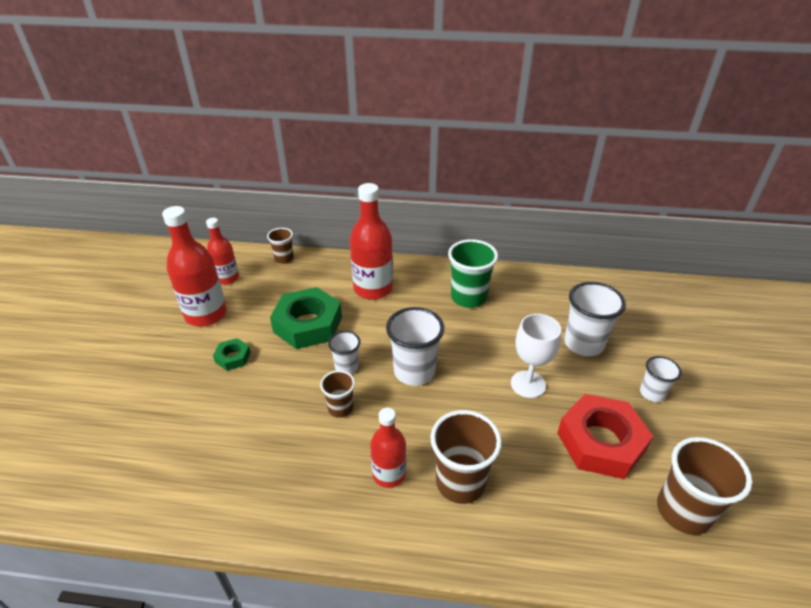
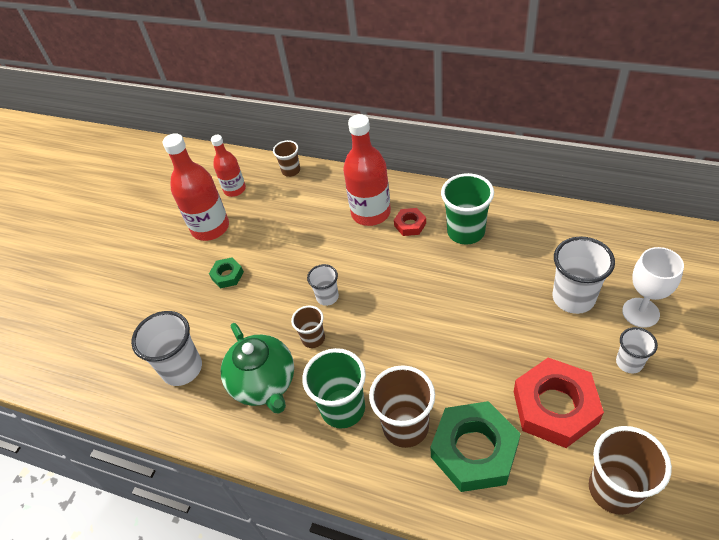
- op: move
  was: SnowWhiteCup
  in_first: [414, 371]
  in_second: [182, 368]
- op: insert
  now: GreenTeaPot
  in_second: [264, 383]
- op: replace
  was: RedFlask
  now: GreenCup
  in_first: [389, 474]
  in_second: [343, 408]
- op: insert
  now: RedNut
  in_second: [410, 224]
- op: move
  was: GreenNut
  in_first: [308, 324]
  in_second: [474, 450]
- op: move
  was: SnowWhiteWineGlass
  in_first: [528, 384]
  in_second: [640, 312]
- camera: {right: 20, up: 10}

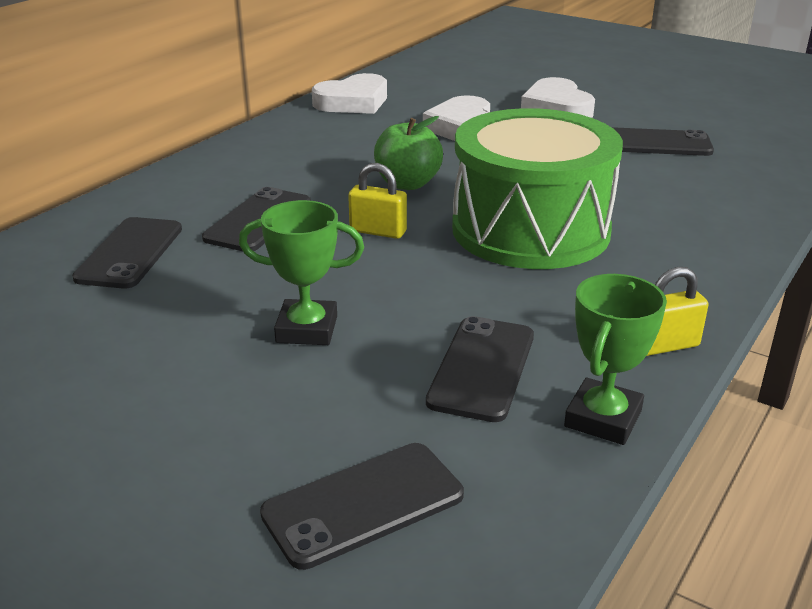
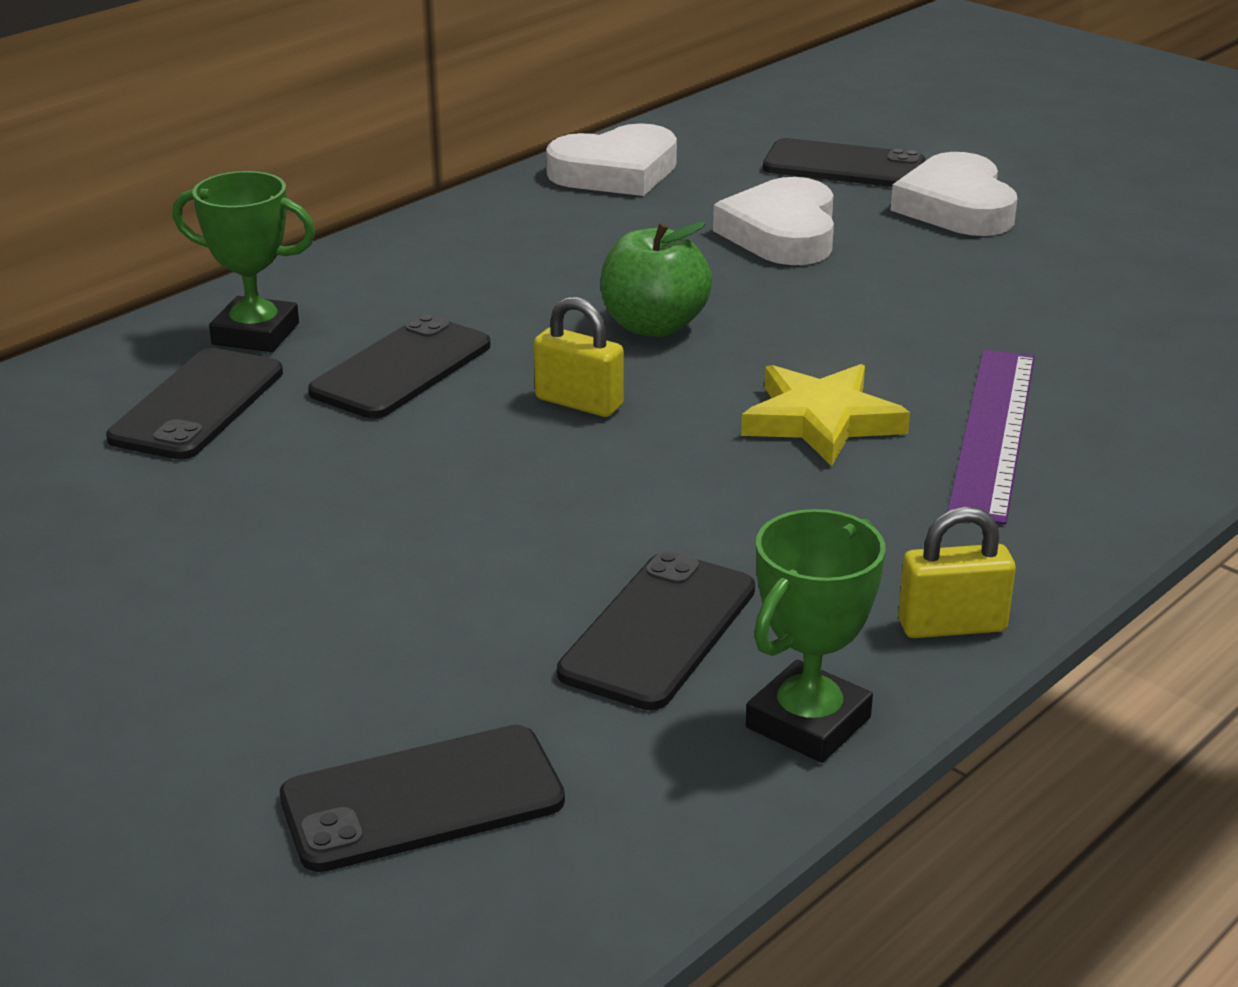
- op: move
  was: GreenAwardCup
  in_first: [307, 329]
  in_second: [255, 334]
- op: replace
  was: GreenSnareDrum
  now: GoldenFivePointedStar
  in_first: [530, 230]
  in_second: [821, 421]
- op: move
  was: JetBlackPhone
  in_first: [657, 143]
  in_second: [843, 166]
- op: insert
  now: RoyalPurpleMeasuringStick
  in_second: [992, 432]
- camera: {right: 10, up: 0}

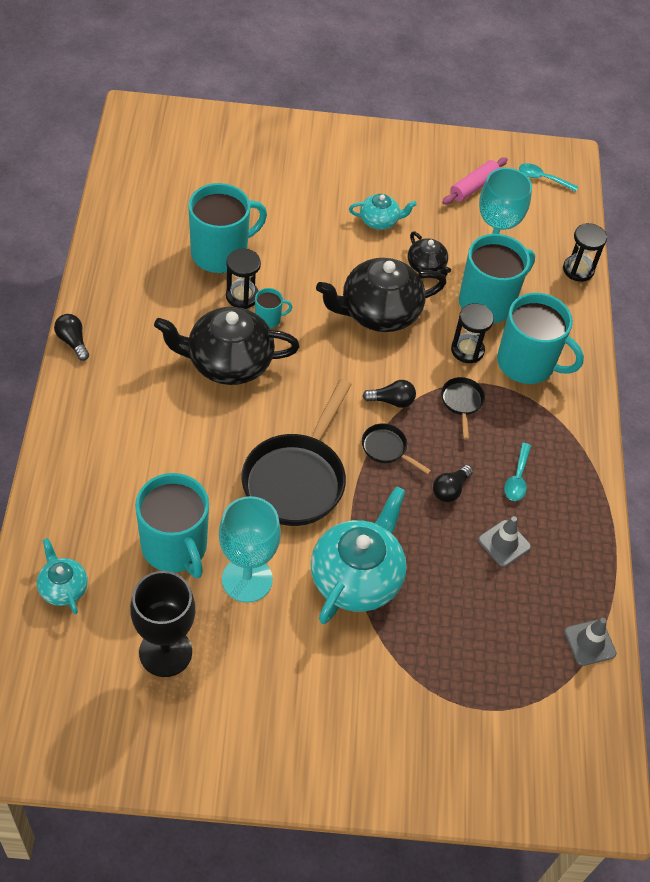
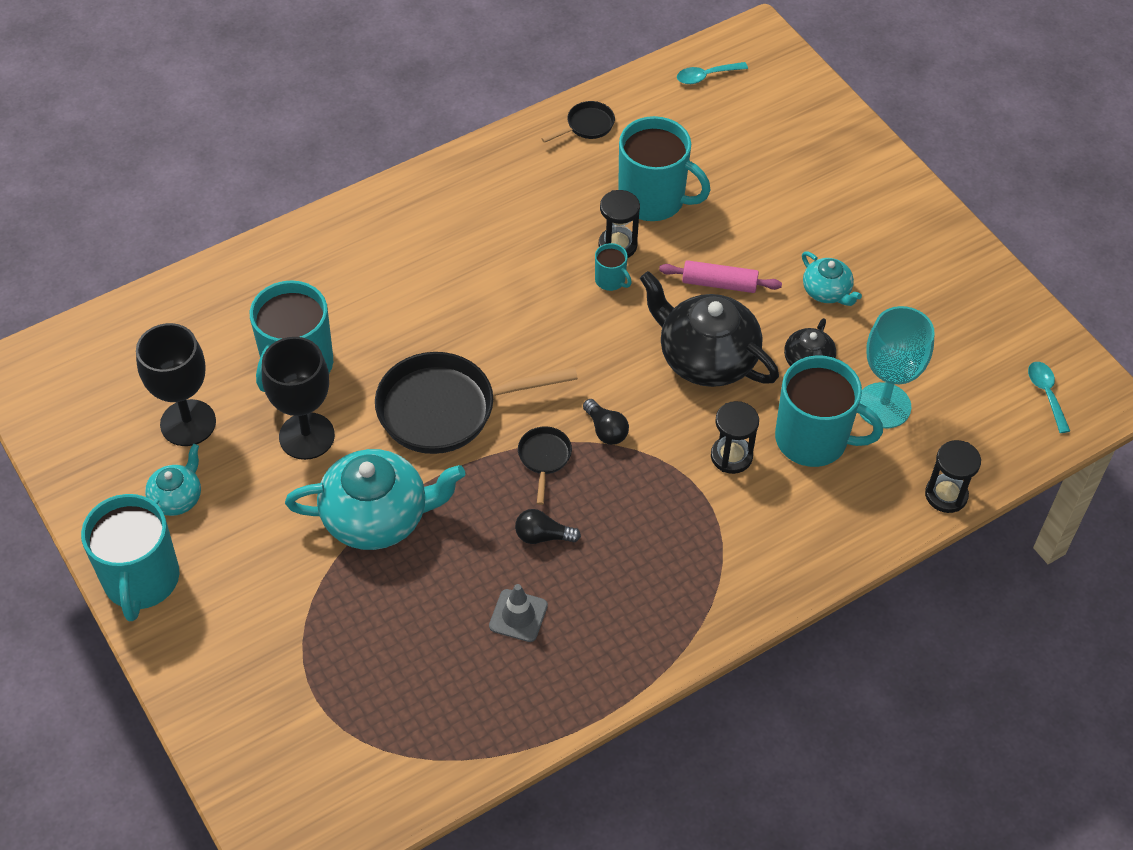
- op: move
  was: AquaCoffeeMug
  in_first: [527, 363]
  in_second: [141, 580]
- op: move
  was: AquaTeaPot
  in_first: [63, 587]
  in_second: [177, 498]
- op: recolor
  was: AquaWineGlass
  now: JetBlackWineGlass
  in_first: [247, 579]
  in_second: [306, 436]
- op: move
  was: JetBlackPan
  in_first: [461, 403]
  in_second: [587, 126]
- op: move
  was: PinkDoughRoller
  in_first: [473, 187]
  in_second: [719, 283]
- op: move
  was: AquaSpoon
  in_first: [517, 478]
  in_second: [706, 76]
- op: delete
  was: JetBlackBulb
  in_first: [73, 341]
- op: delete
  was: JetBlackTeaPot
  in_first: [228, 362]
- op: delete
  was: GrayRoadCone
  in_first: [590, 643]
- camera: {right: 60, up: 0}

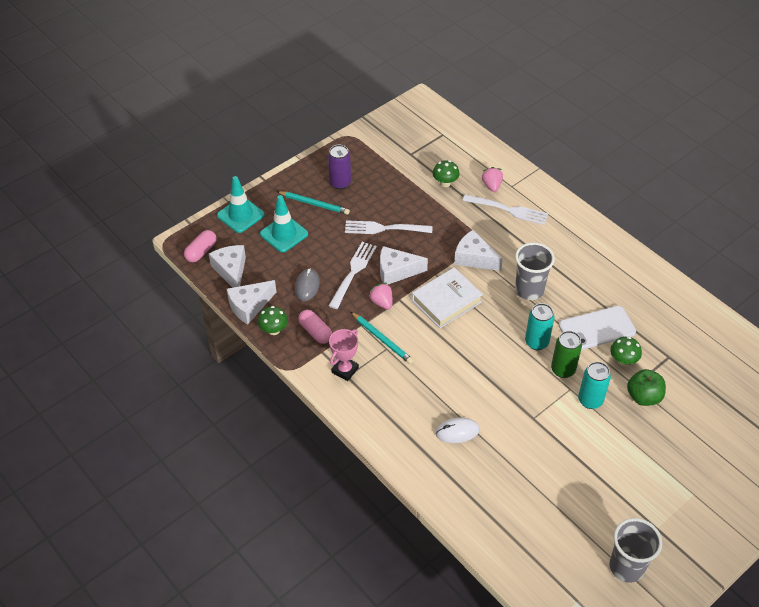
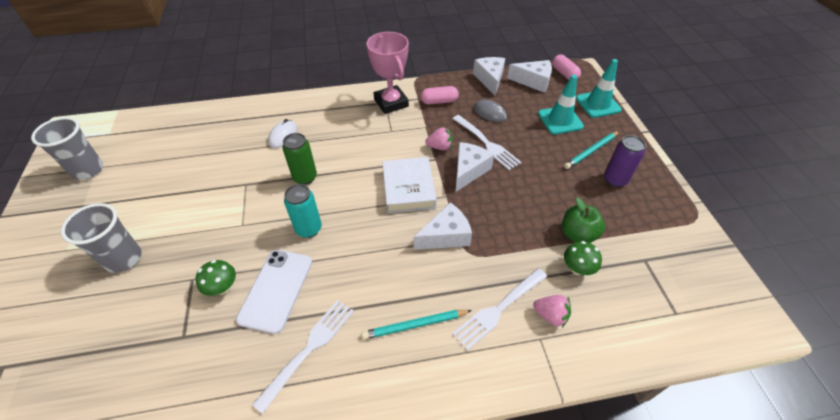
- op: move
  was: GrayCup
  in_first: [529, 290]
  in_second: [124, 259]
- op: move
  was: SnowWhiteTableFork
  in_first: [385, 228]
  in_second: [308, 350]
- op: move
  was: GreenCan
  in_first: [563, 369]
  in_second: [305, 177]
- op: move
  was: AquaLeadPencil
  in_first: [382, 339]
  in_second: [415, 325]
- op: resize
  was: PinkAwardCup
  in_first: [345, 370]
  in_second: [391, 103]
  ratio: 1.57
- op: move
  was: GreenToyApple
  in_first: [643, 397]
  in_second: [577, 234]
- op: delete
  was: GreenToadstool
  in_first: [274, 330]
- op: delete
  was: AquaCan
  in_first: [590, 400]
- camera: {right: 120, up: 0}

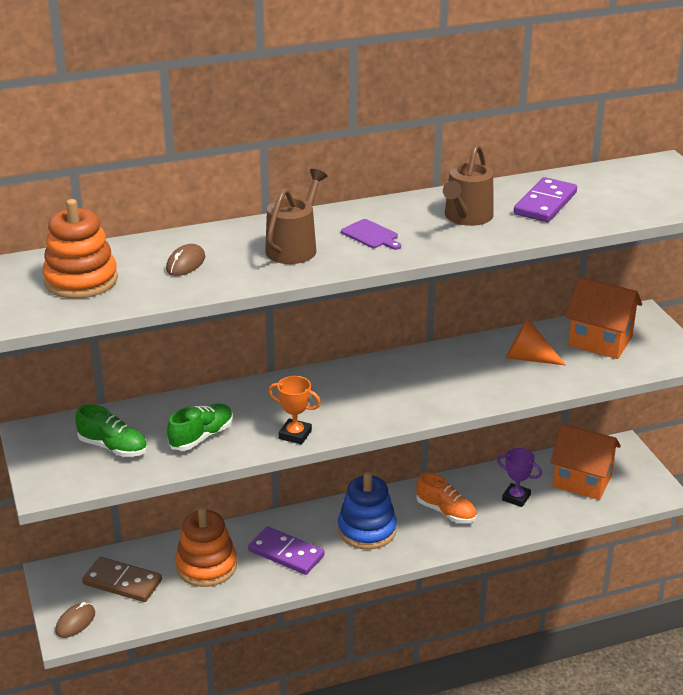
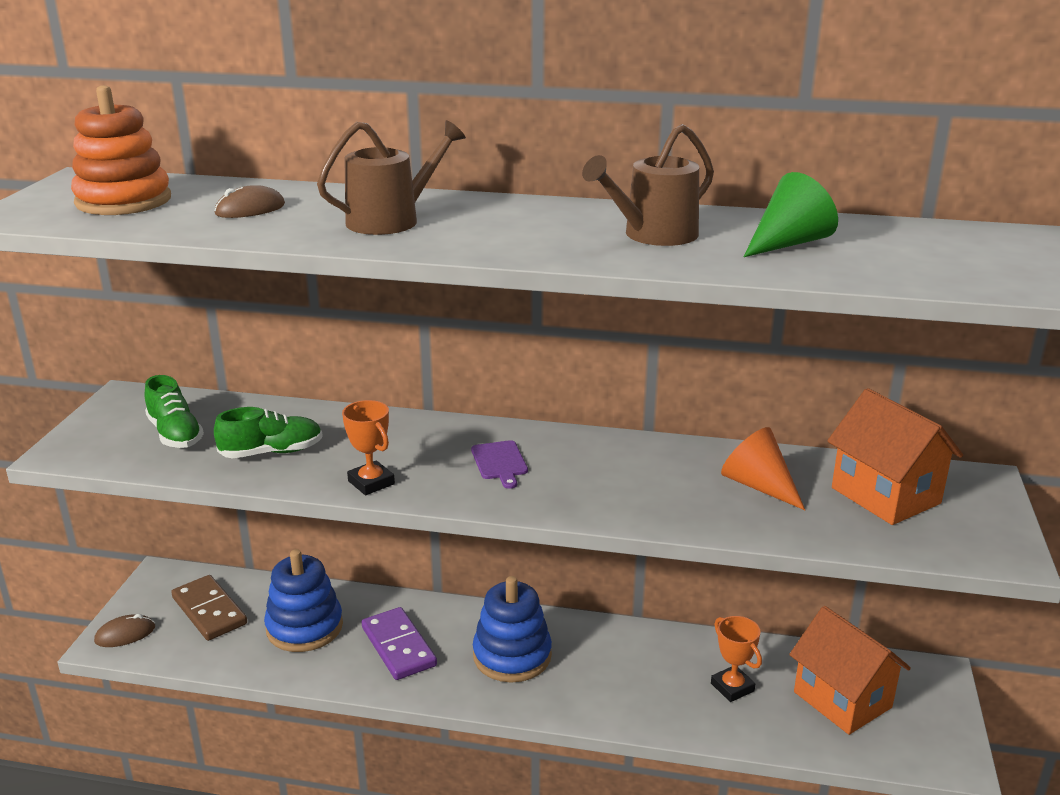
- op: recolor
  was: BrightOrangeStackingToy
  now: BlueStackingToy
  in_first: [206, 566]
  in_second: [304, 627]
- op: move
  was: RoyalPurpleChoppingBoard
  in_first: [371, 235]
  in_second: [500, 462]
- op: recolor
  was: RoyalPurpleAwardCup
  now: BrightOrangeAwardCup
  in_first: [516, 498]
  in_second: [732, 687]
- op: replace
  was: RoyalPurpleDominoPiece
  now: GreenConeShape
  in_first: [545, 203]
  in_second: [788, 243]
- op: delete
  was: BrightOrangeShoe
  in_first: [446, 512]
- camera: {right: 30, up: -5}

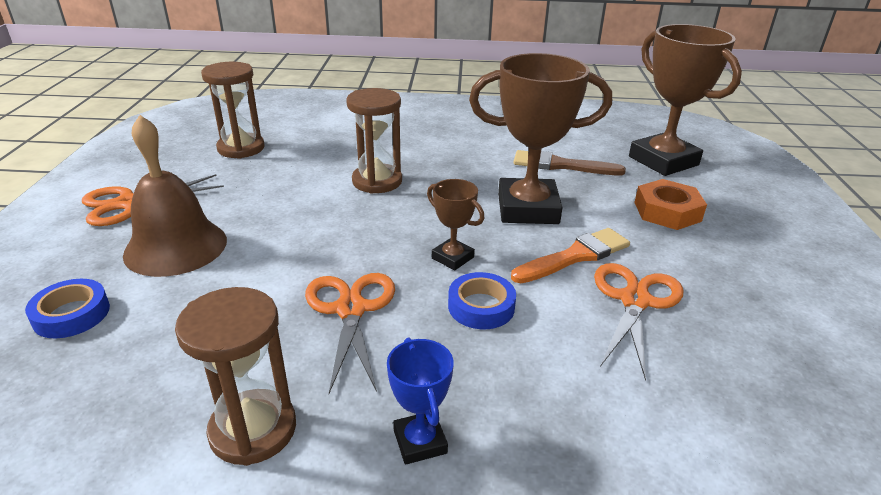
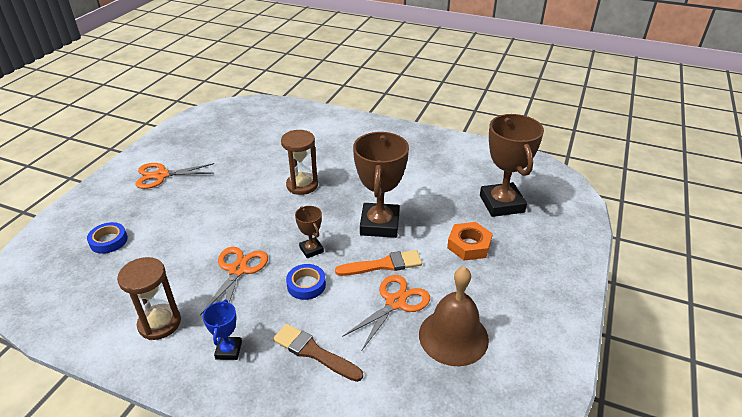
- op: move
  was: RussetPaintbrush
  in_first: [561, 165]
  in_second: [313, 352]
- op: rotate
  was: RussetAwardCup
  in_first: [528, 209]
  in_second: [379, 224]
  clockwise: 75
- op: move
  was: RussetHandBell
  in_first: [176, 247]
  in_second: [453, 336]
- op: delete
  was: RussetSandTimer
  in_first: [241, 148]
- camera: {right: 20, up: 5}

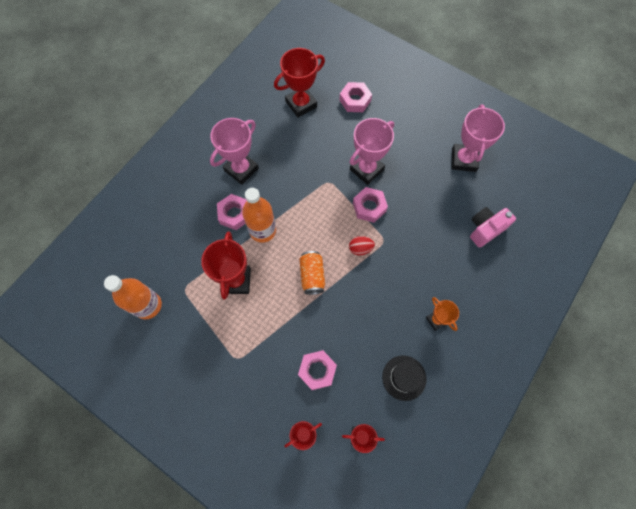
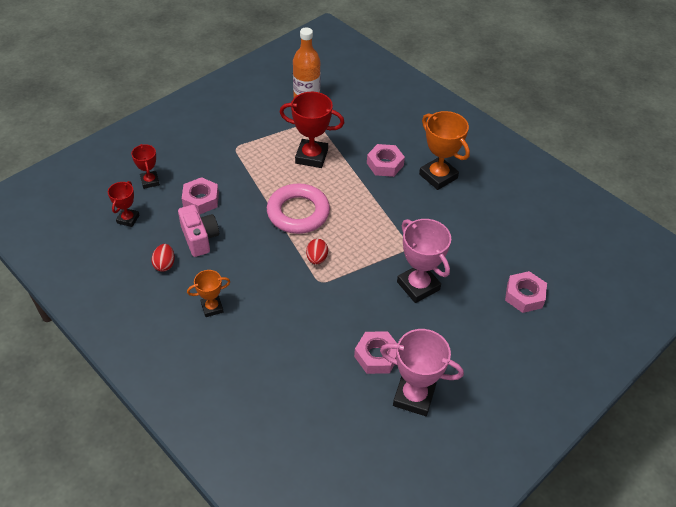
- op: replace
  was: JetBlackTopHat
  now: RedEgg
  in_first: [404, 377]
  in_second: [164, 264]
- op: move
  was: PinkPhotoCamera
  in_first: [485, 229]
  in_second: [200, 238]
- op: replace
  was: BrightOrangeCan
  now: PinkRing
  in_first: [312, 276]
  in_second: [298, 213]
- op: move
  was: PinkNut
  in_first: [369, 207]
  in_second: [376, 356]
- op: recolor
  was: PinkAwardCup
  now: BrightOrangeAwardCup
  in_first: [241, 169]
  in_second: [438, 176]
- op: delete
  was: BrightOrangeFlask
  in_first: [263, 230]
- op: delete
  was: RedAwardCup
  in_first: [301, 104]
- camera: {right: 100, up: -20}

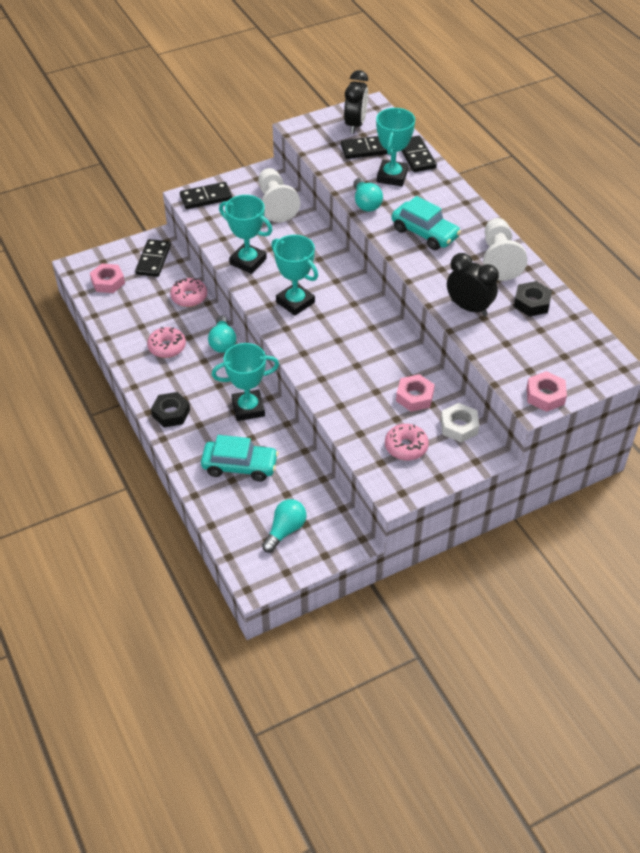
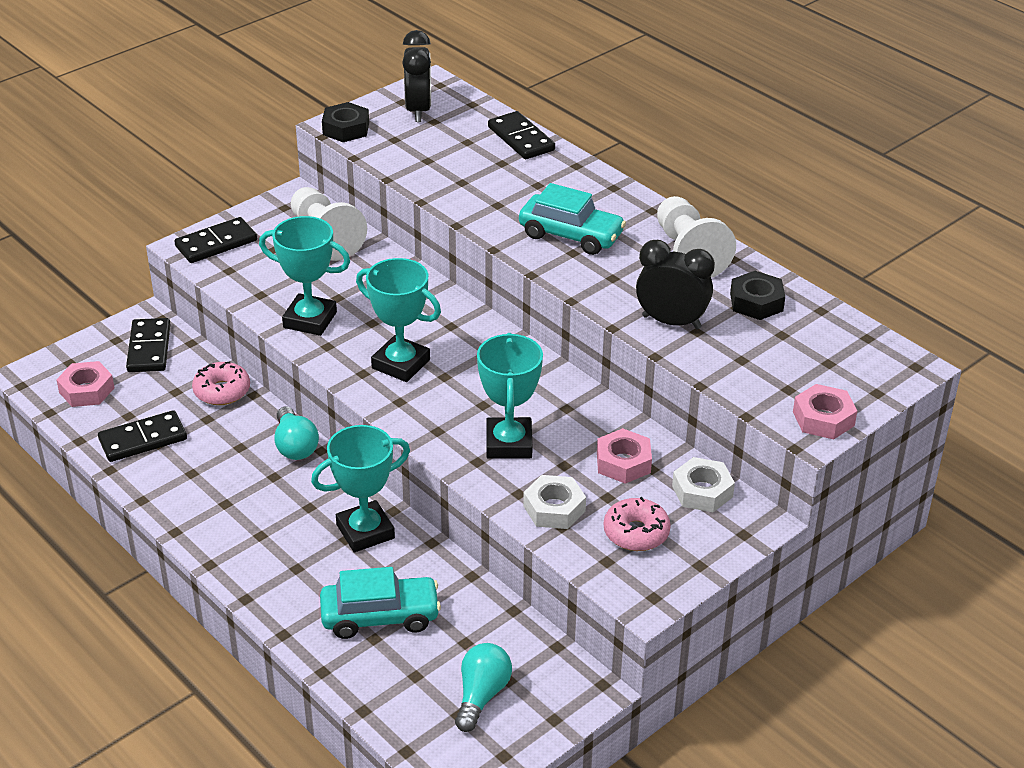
- op: move
  was: JetBlackDominoPiece
  in_first: [367, 149]
  in_second: [143, 439]
- op: move
  was: JetBlackNut
  in_first: [171, 413]
  in_second: [346, 129]
- op: move
  was: AquaAwardCup
  in_first: [392, 176]
  in_second: [509, 443]
- op: insert
  now: SnowWhiteNut
  in_second: [554, 508]
- op: delete
  was: PinkDoughnut
  in_first: [167, 347]
- op: delete
  was: AquaBulb
  in_first: [366, 203]
- camera: {right: -15, up: -10}

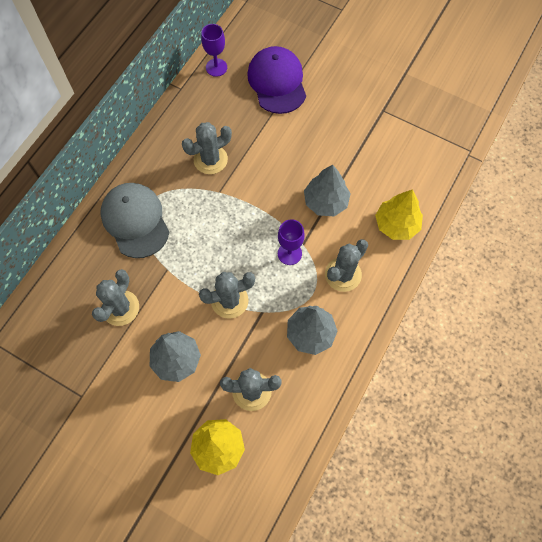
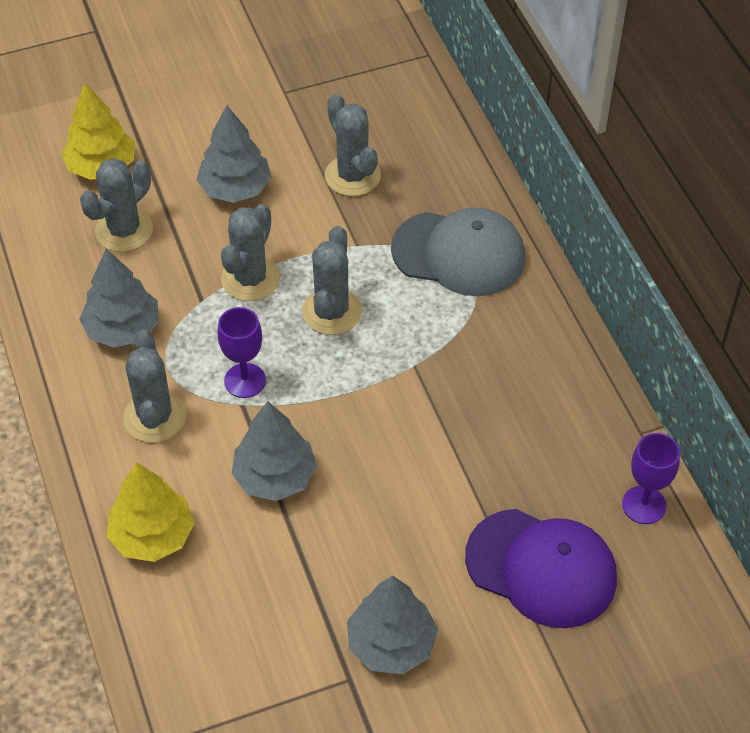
- op: move
  was: GrayCactus
  in_first: [210, 159]
  in_second: [332, 312]
- op: insert
  now: GrayFirTree
  in_second: [391, 644]
- camera: {right: 130, up: -15}

